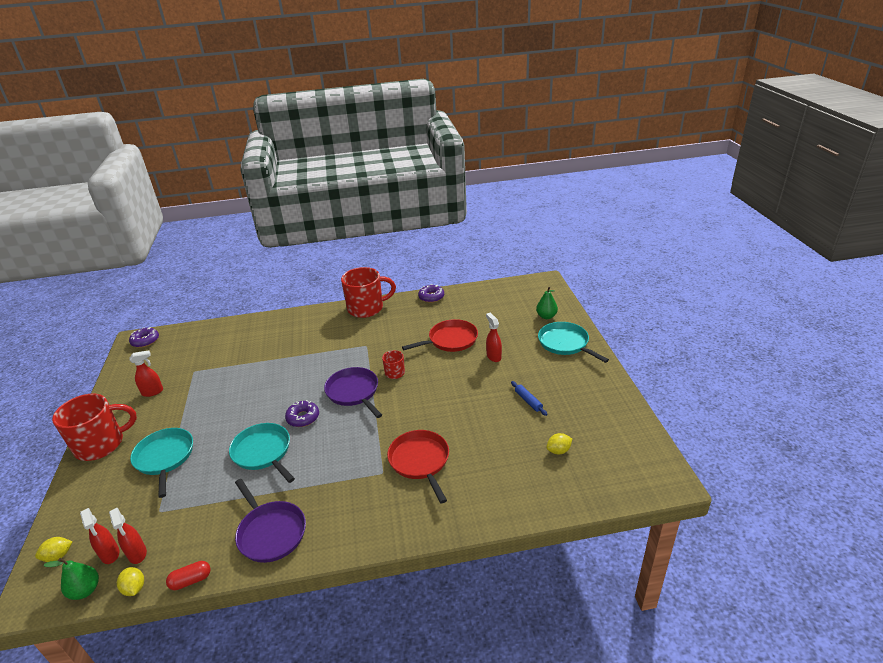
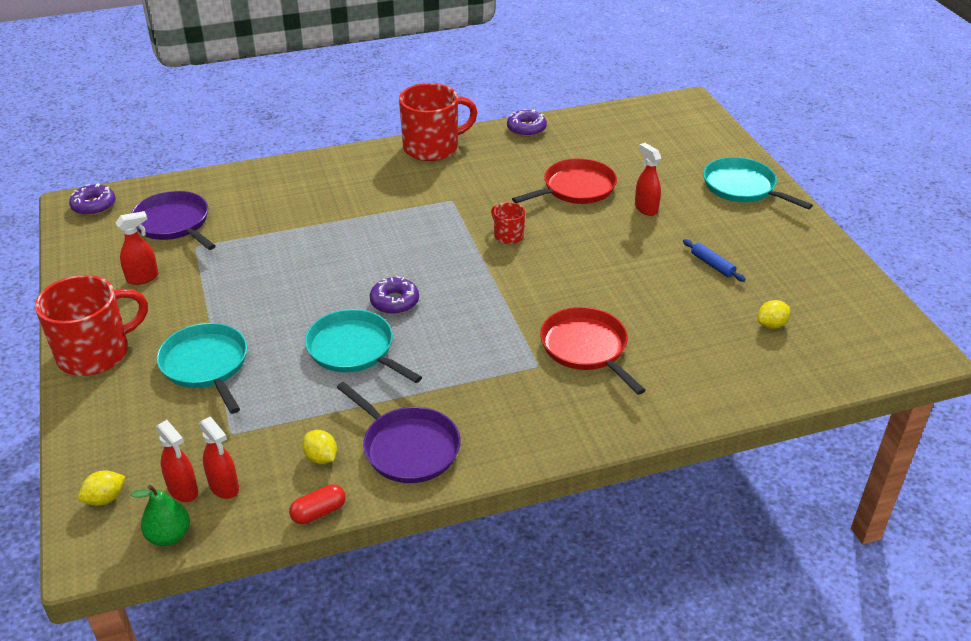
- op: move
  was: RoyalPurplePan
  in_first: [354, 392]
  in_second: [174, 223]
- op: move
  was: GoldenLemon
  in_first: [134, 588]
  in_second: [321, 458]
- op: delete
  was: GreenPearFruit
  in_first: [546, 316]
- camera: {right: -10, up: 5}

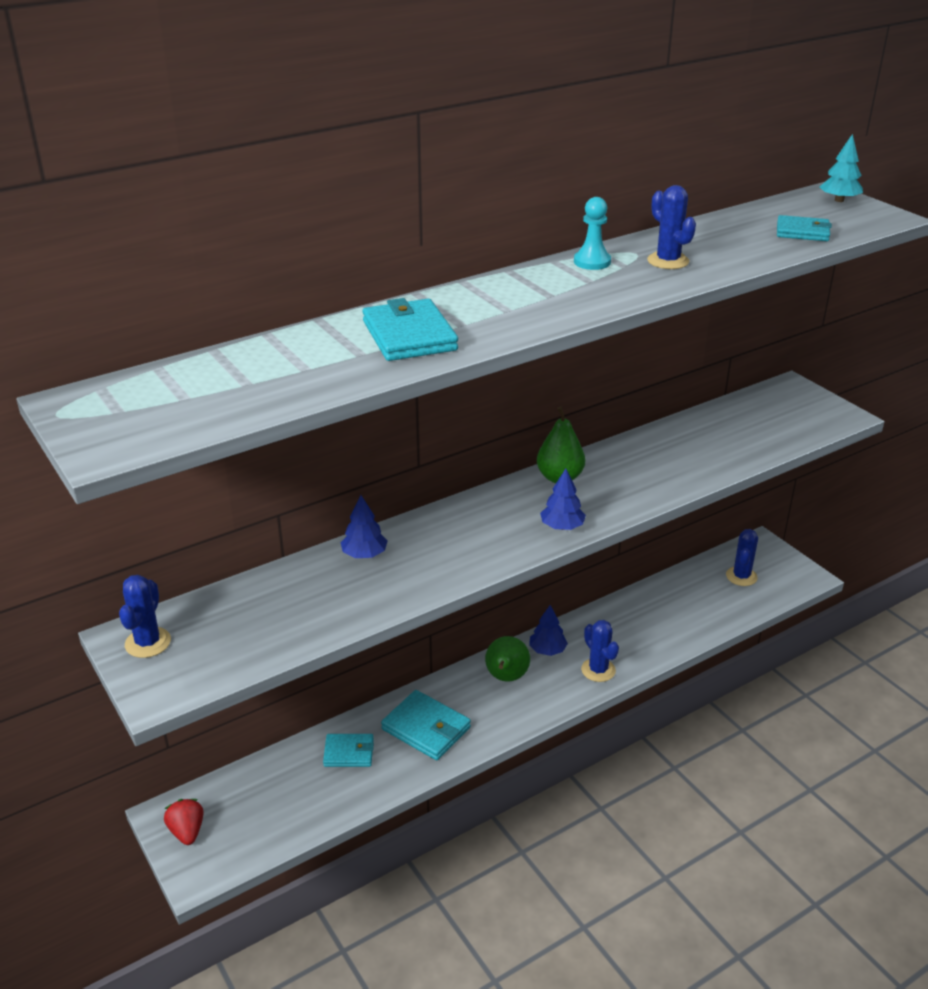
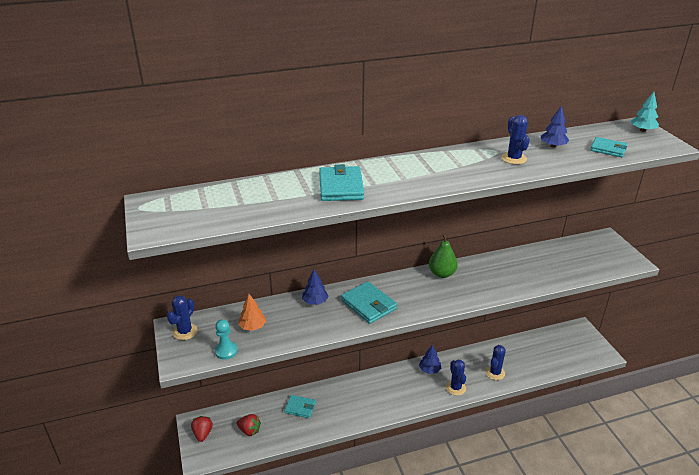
- op: move
  was: AquaPawn
  in_first: [592, 262]
  in_second: [226, 351]
- op: insert
  now: RedBerry
  in_second: [249, 430]
- op: insert
  now: BrightOrangeFirTree
  in_second: [252, 326]
- op: move
  was: AquaCardWallet
  in_first: [426, 728]
  in_second: [368, 305]
- op: move
  was: BlueCactus
  in_first: [741, 576]
  in_second: [495, 373]
- op: move
  was: BlueFirTree
  in_first: [562, 527]
  in_second: [553, 146]
- op: delete
  was: GreenPearFruit
  in_first: [506, 677]
- camera: {right: 15, up: 0}

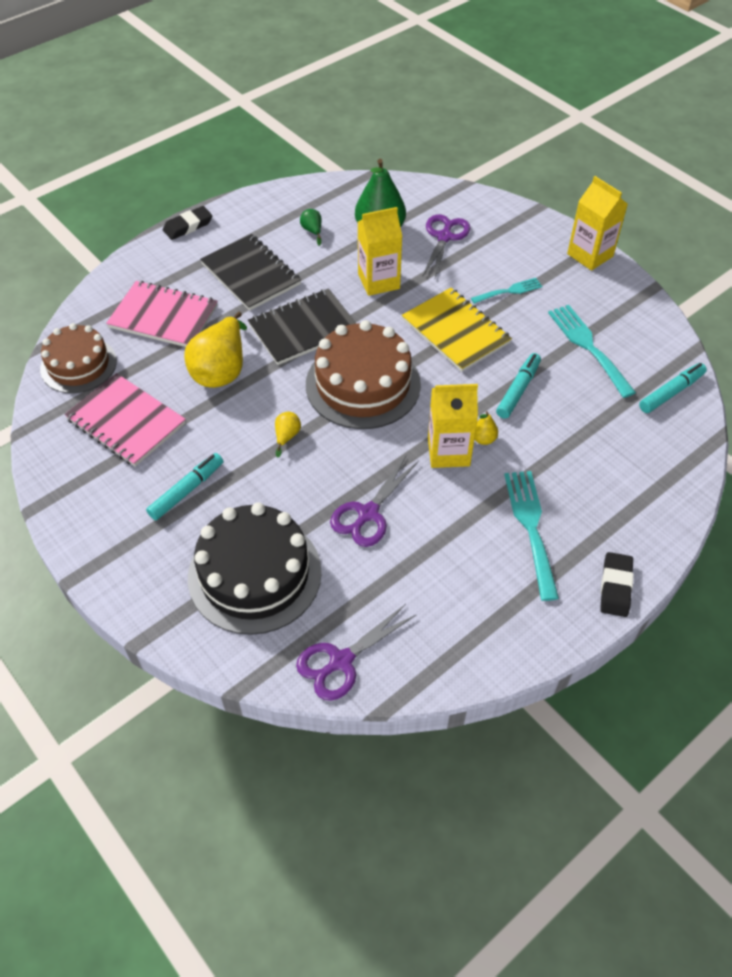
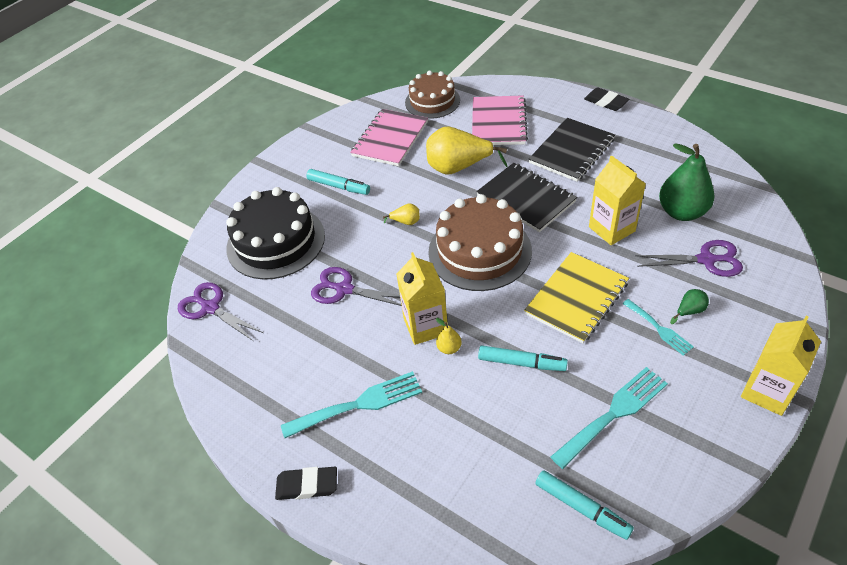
- op: move
  was: GreenPearFruit
  in_first: [312, 231]
  in_second: [689, 311]
- camera: {right: 80, up: -5}

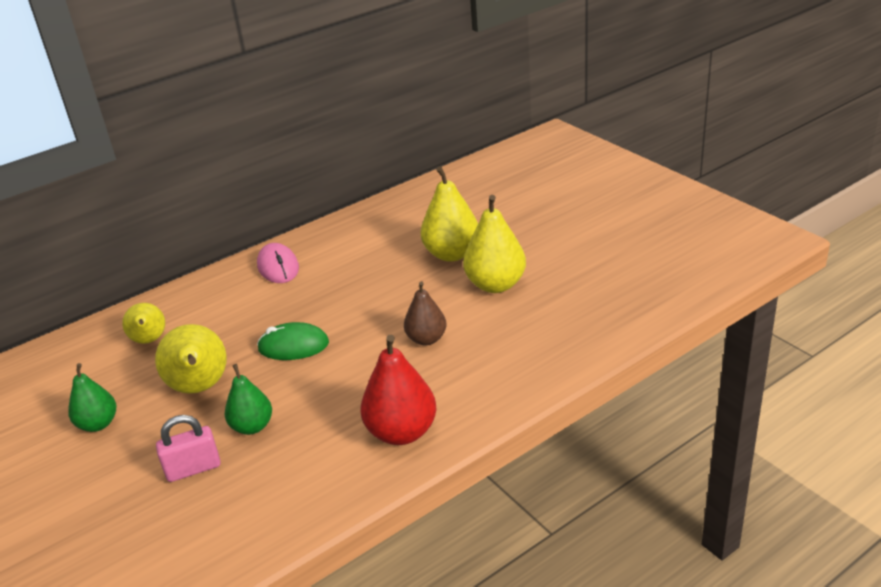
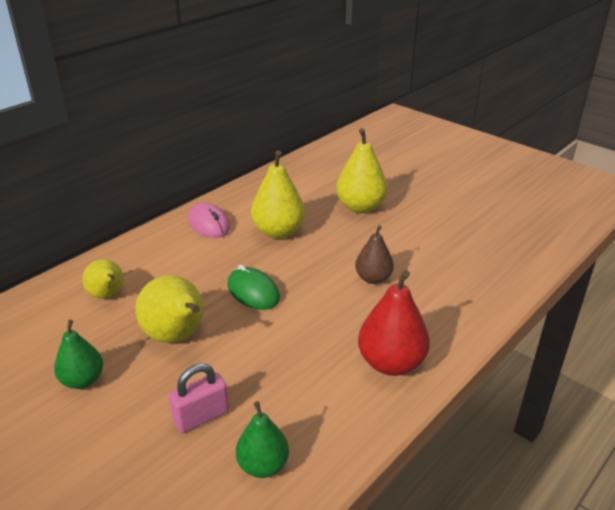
- op: rotate
  was: GreenPcMouse
  in_first: [293, 346]
  in_second: [253, 292]
  clockwise: 60
- op: move
  was: GreenPearFruit
  in_first: [252, 426]
  in_second: [263, 465]
- op: move
  was: GoldenPearFruit
  in_first: [495, 285]
  in_second: [278, 232]
- camera: {right: -15, up: 0}

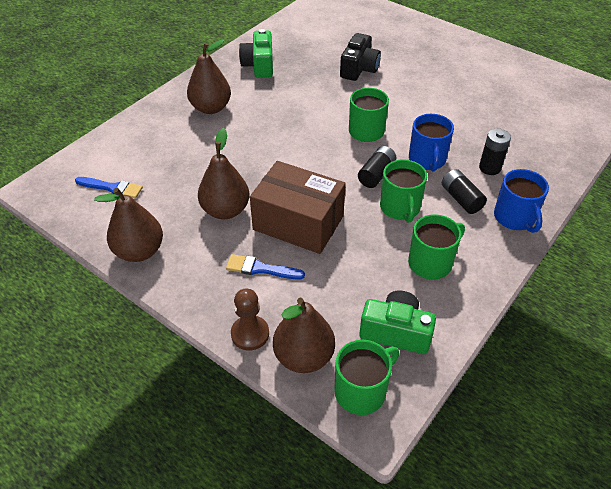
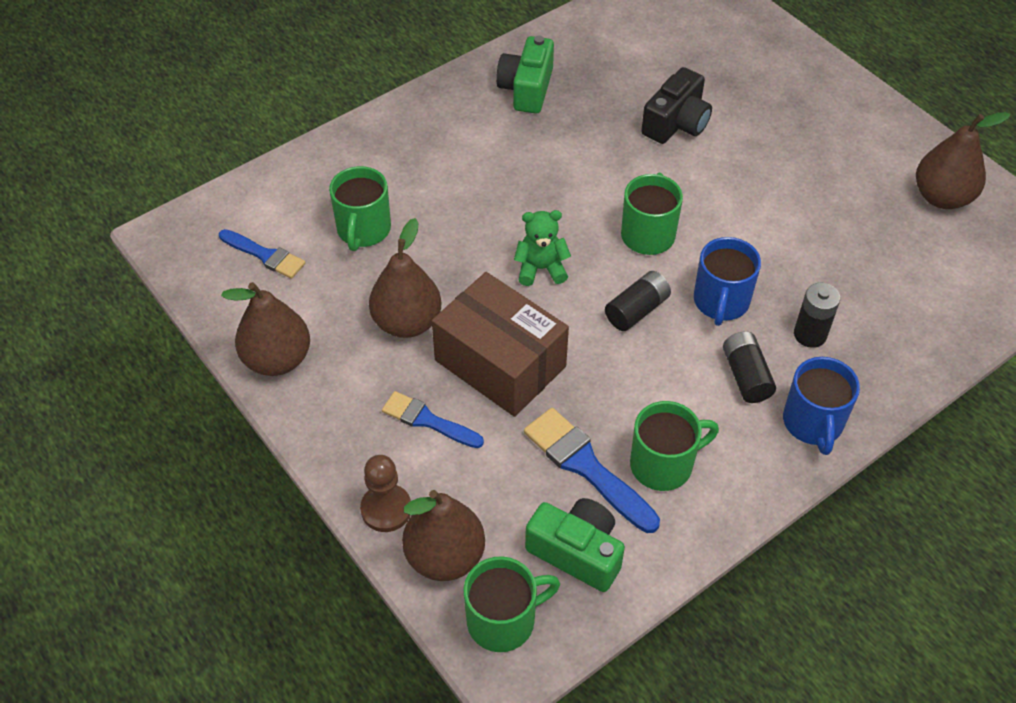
- op: move
  was: GreenCoffeeMug
  in_first: [400, 208]
  in_second: [363, 230]
- op: insert
  now: GreenTeddy
  in_second: [541, 269]
- op: insert
  now: BluePaintbrush
  in_second: [586, 466]
- op: move
  was: RussetPearFruit
  in_first: [211, 108]
  in_second: [942, 197]
- camera: {right: 15, up: 5}

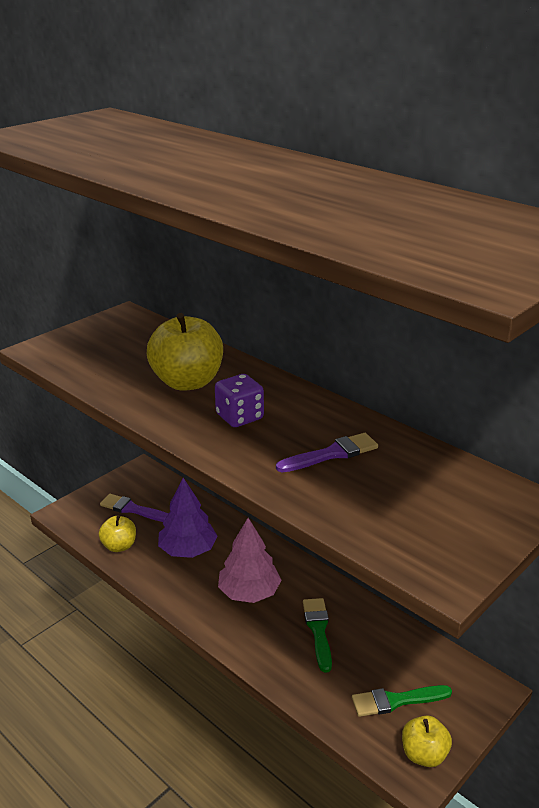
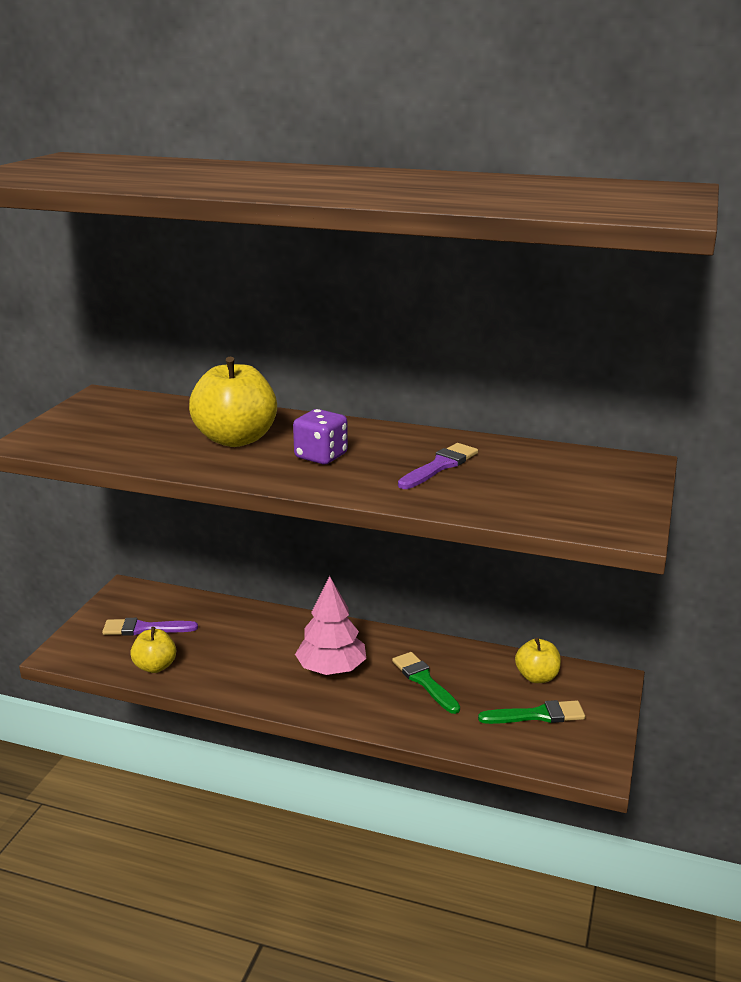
- op: rotate
  was: GreenPaintbrush
  in_first: [396, 701]
  in_second: [537, 715]
  clockwise: -150
- op: move
  was: GoldenToyApple
  in_first: [424, 754]
  in_second: [537, 677]
- op: delete
  was: RoyalPurpleFirTree
  in_first: [188, 550]
- camera: {right: -25, up: -5}

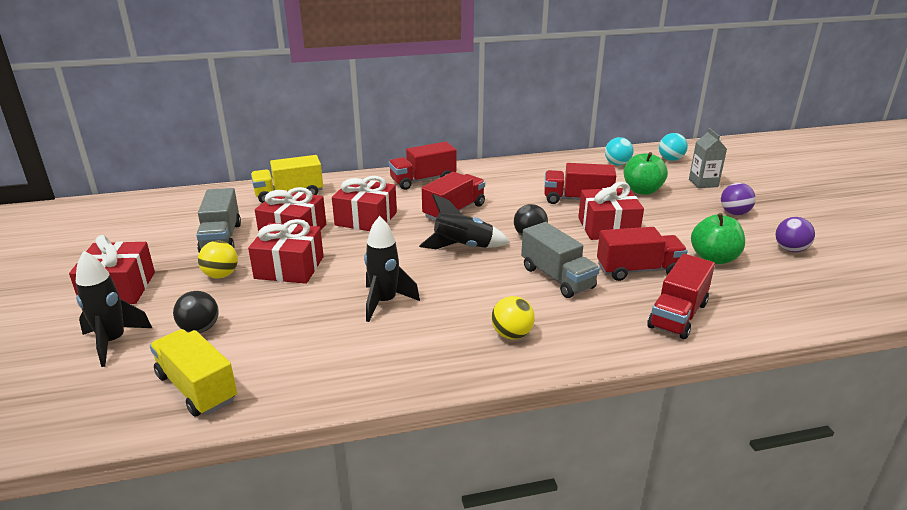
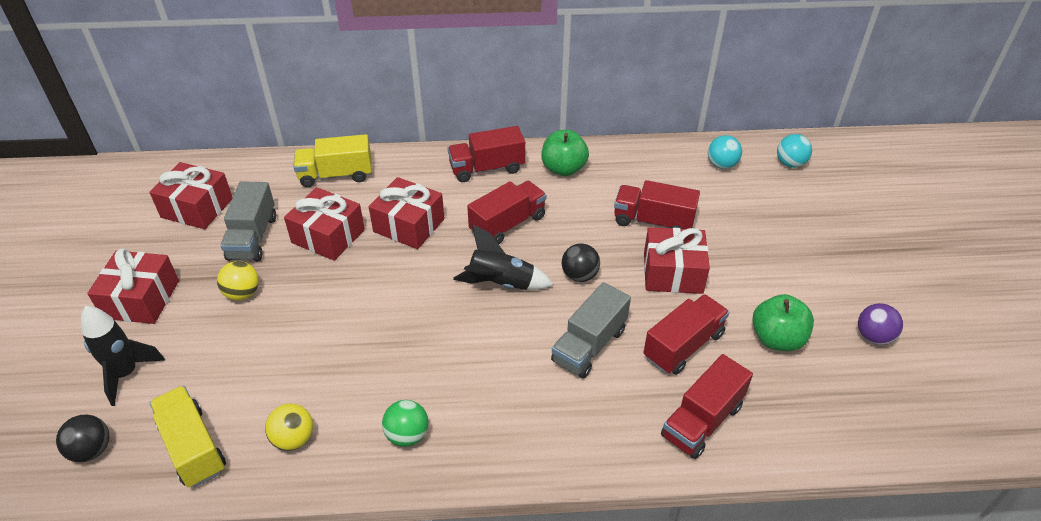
- op: move
  was: JetBlackBall
  in_first: [200, 329]
  in_second: [92, 450]
- op: move
  was: RedWrappedGift
  in_first: [289, 267]
  in_second: [197, 208]
- op: move
  was: GoldenBall
  in_first: [512, 334]
  in_second: [294, 439]
- op: insert
  now: GreenBall
  in_second: [407, 435]
- op: move
  was: GreenToyApple
  in_first: [642, 190]
  in_second: [563, 169]
- op: rotate
  was: GrayTruck
  in_first: [557, 278]
  in_second: [589, 345]
  clockwise: 60
- op: rotate
  was: RedTruck
  in_first: [638, 270]
  in_second: [683, 346]
  clockwise: -45
- op: delete
  was: JetBlackSpaceship
  in_first: [385, 302]
- op: delete
  was: GrayMilkCarton
  in_first: [703, 183]
- op: delete
  was: RoyalPurpleBall
  in_first: [734, 213]
- camera: {right: 10, up: 15}

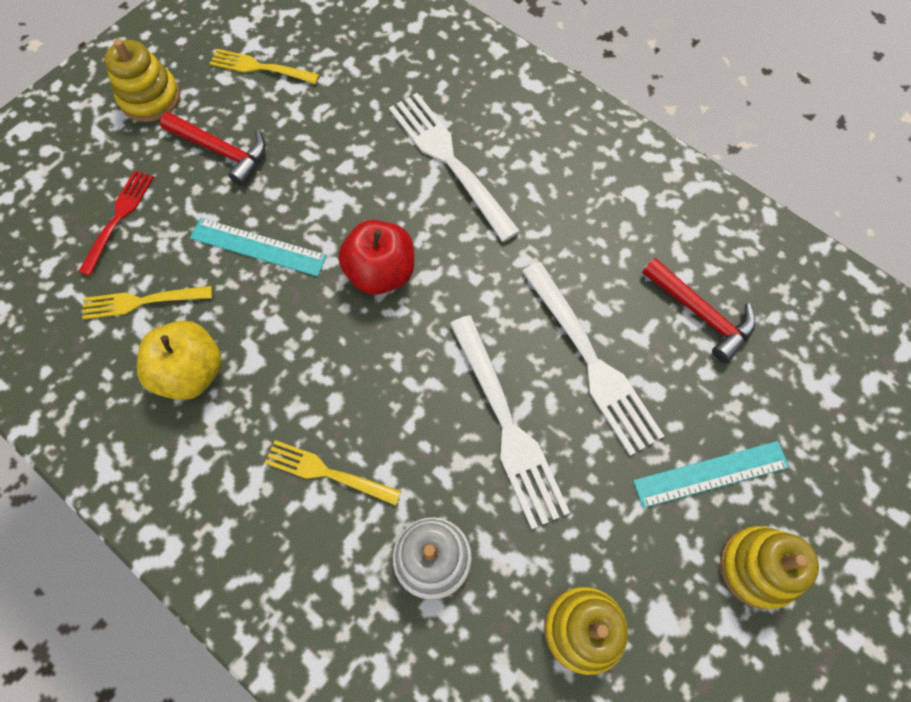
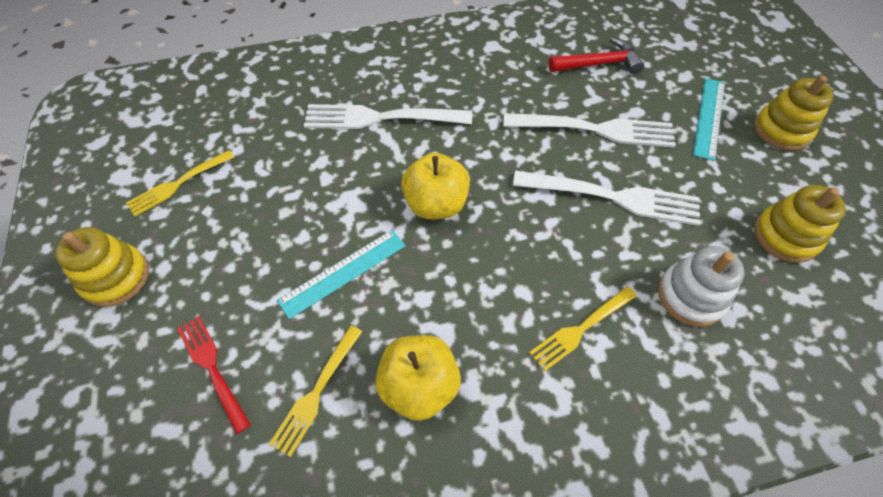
- op: recolor
  was: RedToyApple
  now: GoldenToyApple
  in_first: [381, 272]
  in_second: [436, 204]
- op: delete
  was: RedHammer
  in_first: [221, 151]
- camera: {right: -55, up: -10}

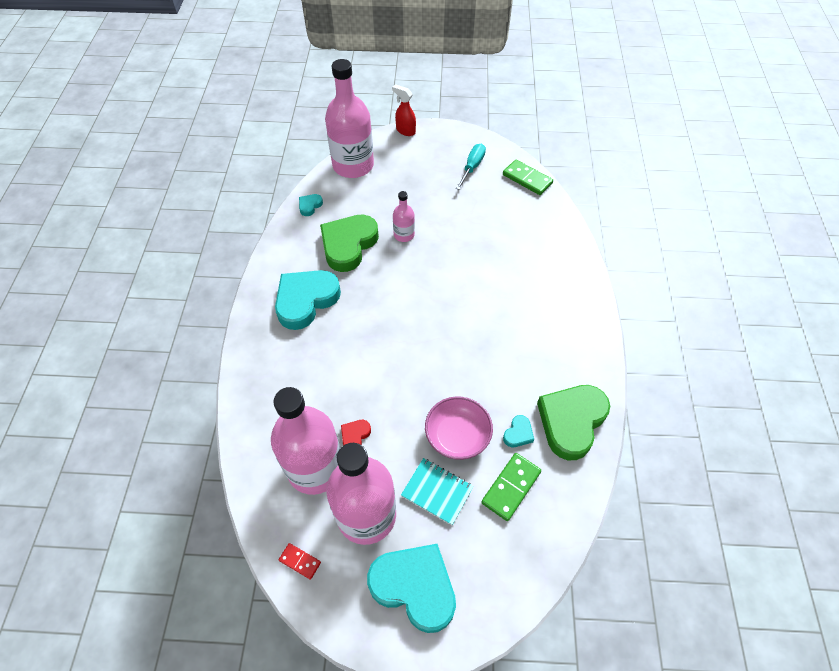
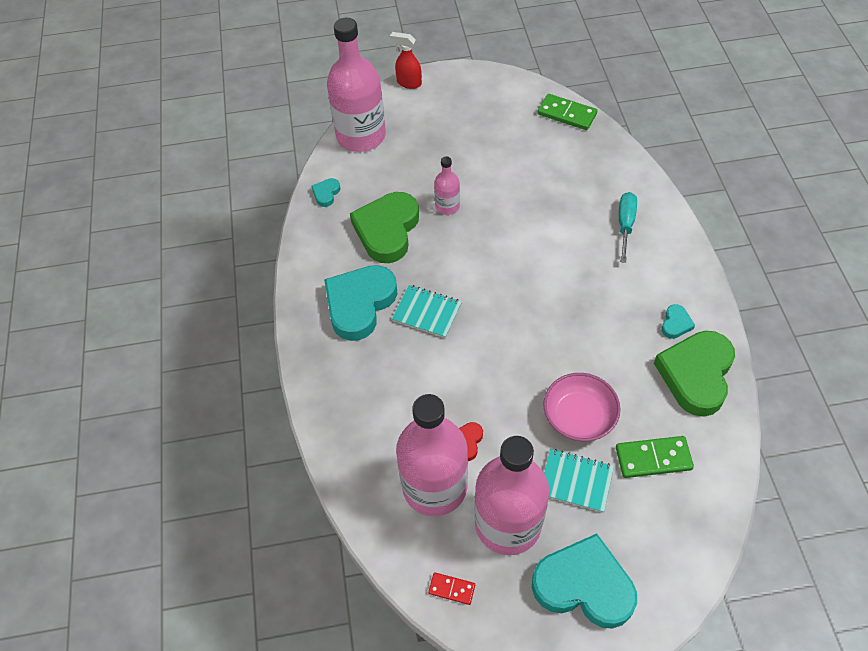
- op: insert
  now: AquaNotebook
  in_second: [427, 312]
- op: rotate
  was: GreenDominoPiece
  in_first: [511, 487]
  in_second: [653, 458]
  clockwise: 60
- op: move
  was: AquaFlatScrewdriver
  in_first: [472, 167]
  in_second: [625, 225]
- op: move
  was: AquaLoveHeart
  in_first: [518, 433]
  in_second: [675, 324]
- camera: {right: -10, up: 0}

